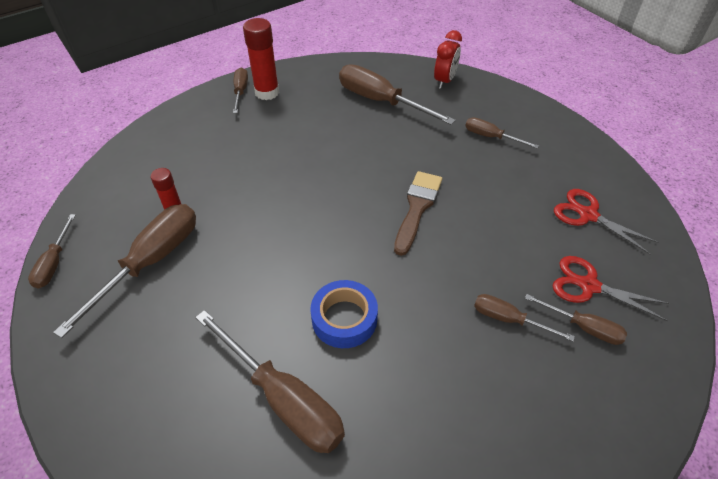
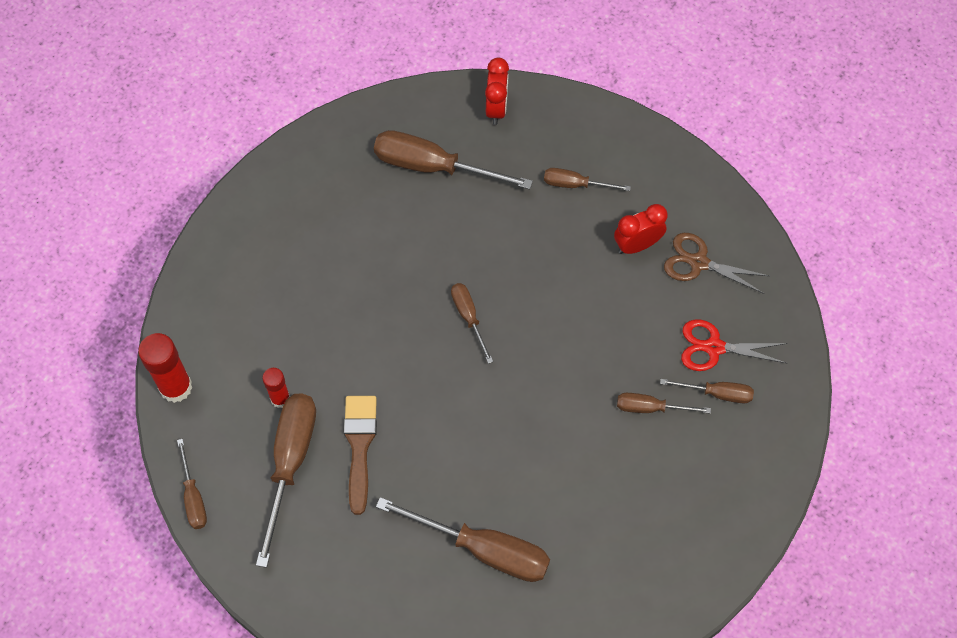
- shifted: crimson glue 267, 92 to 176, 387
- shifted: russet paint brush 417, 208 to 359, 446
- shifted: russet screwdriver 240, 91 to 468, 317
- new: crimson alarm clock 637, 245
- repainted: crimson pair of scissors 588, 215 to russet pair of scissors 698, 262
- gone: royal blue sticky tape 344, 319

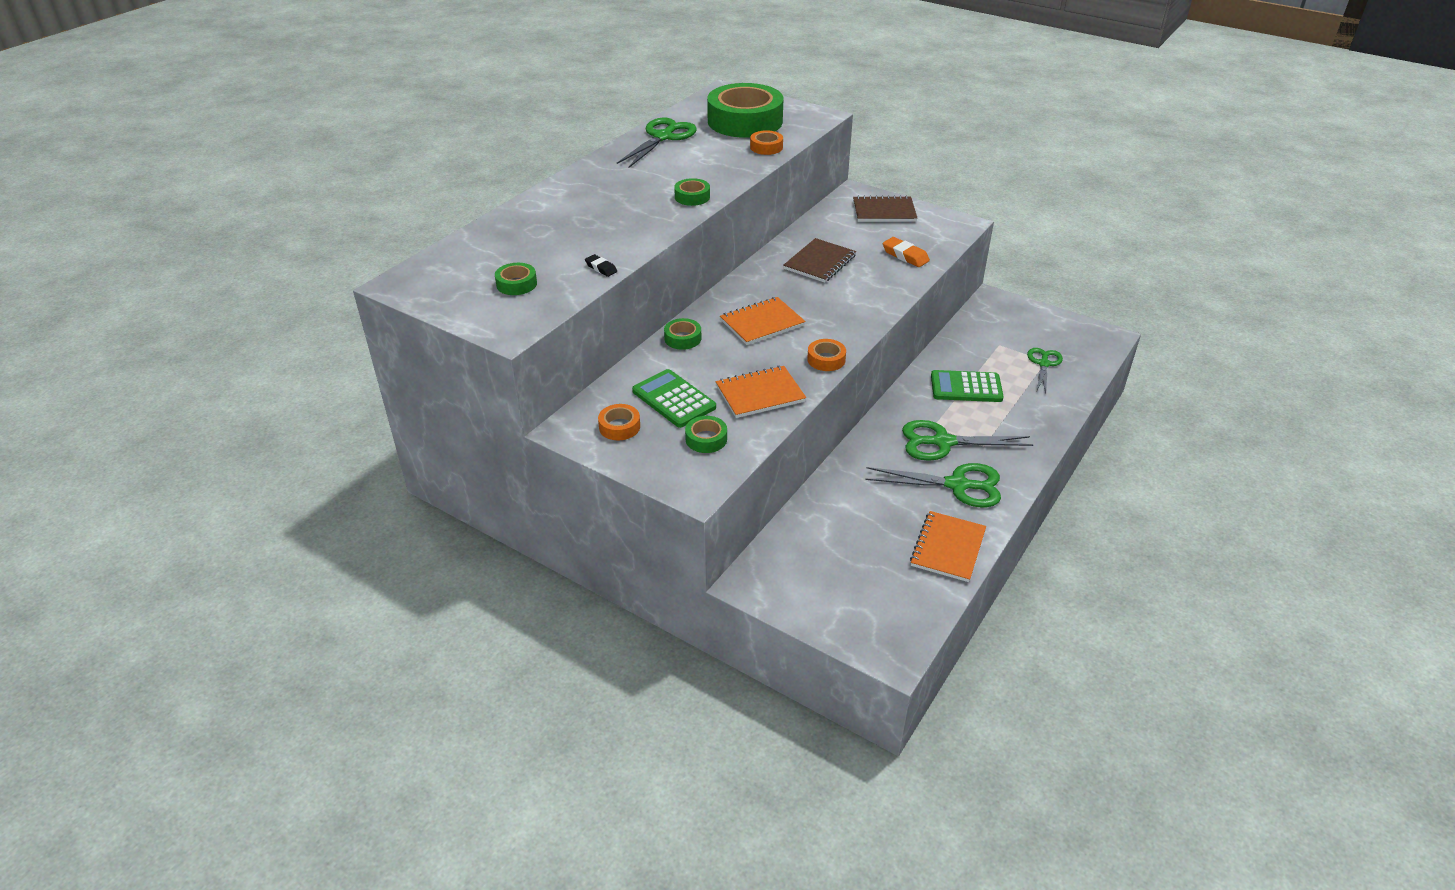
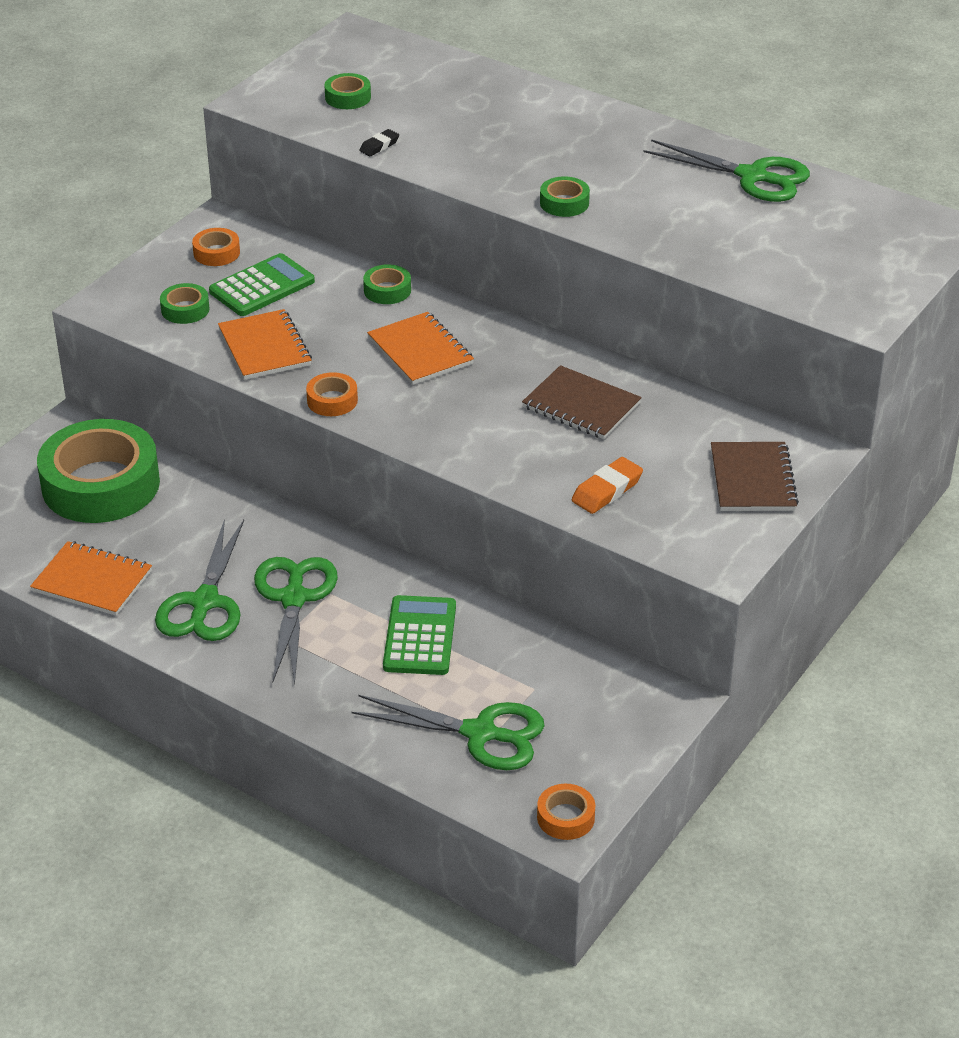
- shifted: leaf-green sticky tape 745, 121 to 101, 484
- scaled: leaf-green pair of scissors 1044, 364 = 480, 733 x1.56
- shifted: orange sticky tape 766, 147 to 565, 817

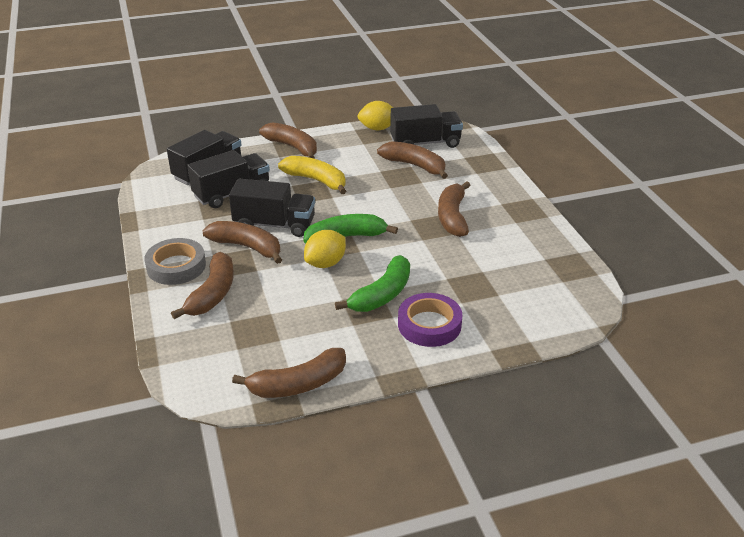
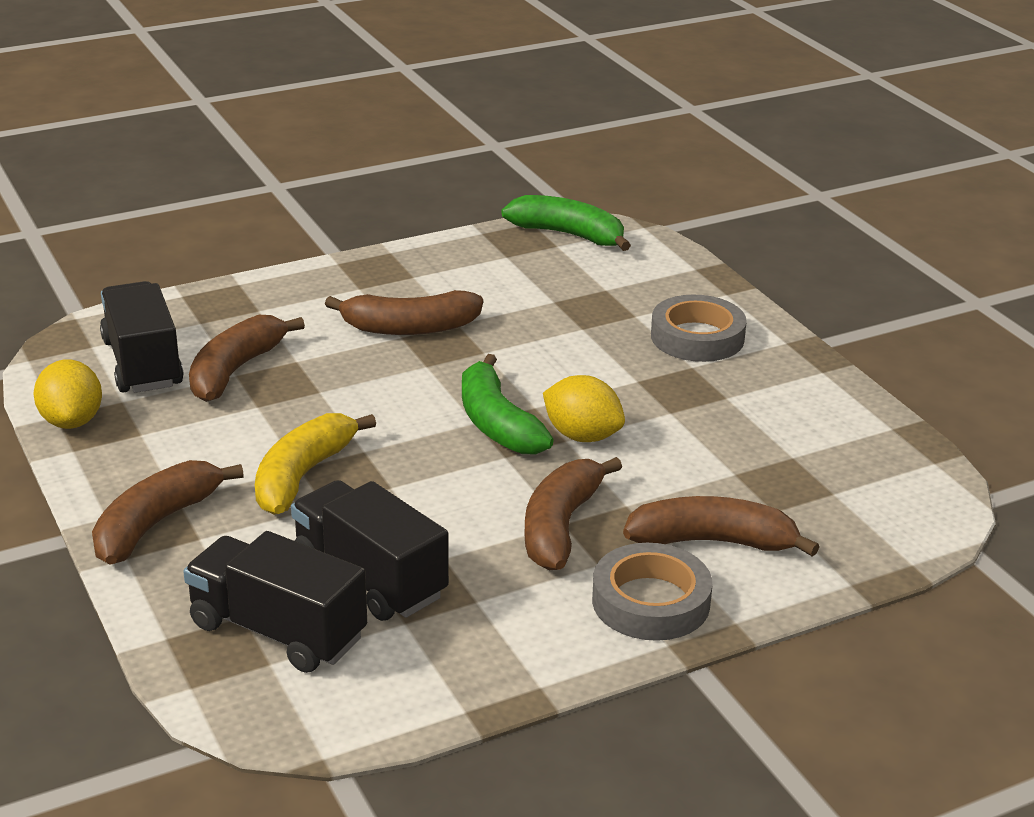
- shifted: leaf-green banana 382, 294 to 568, 235
- repainted: violet sticky tape 429, 325 to gray sticky tape 697, 337
- gone: black truck 274, 225
- gone: russet banana 298, 384

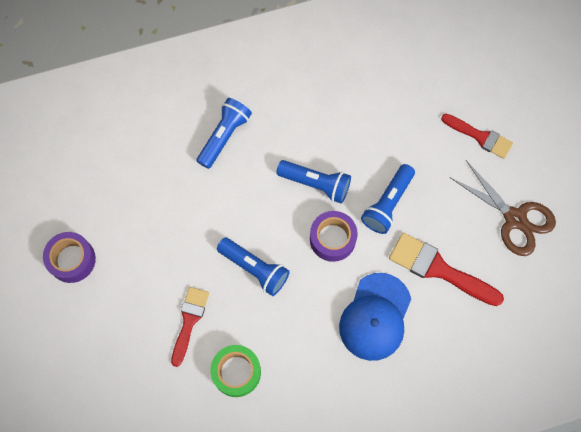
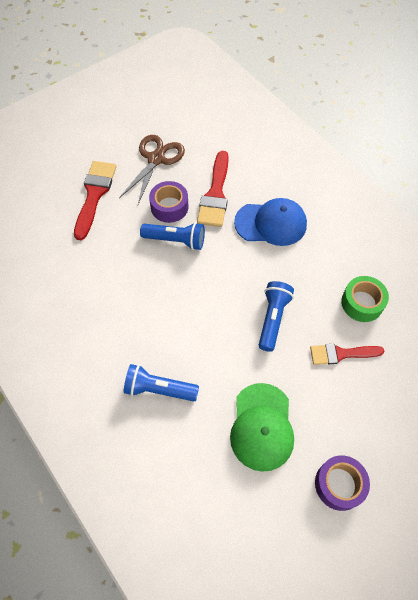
- scaled: crimson paint brush 480, 137 = 94, 195 x1.51
- shifted: violet sticky tape 332, 239 to 169, 207
- new: leaf-green cap 262, 427
- gone: royal blue flashlight 316, 184

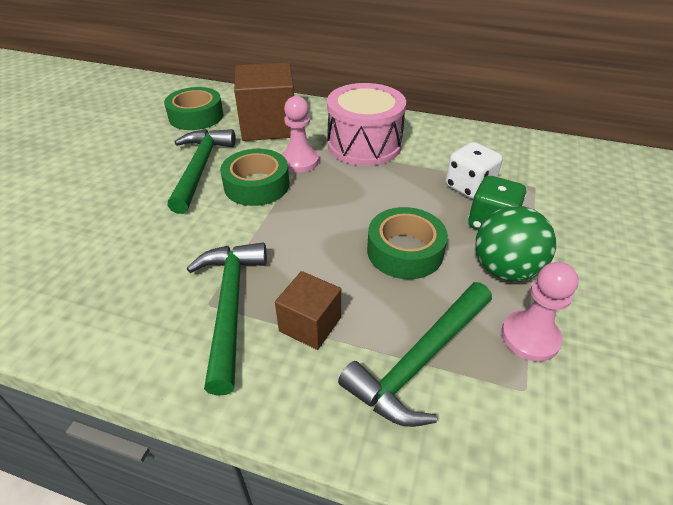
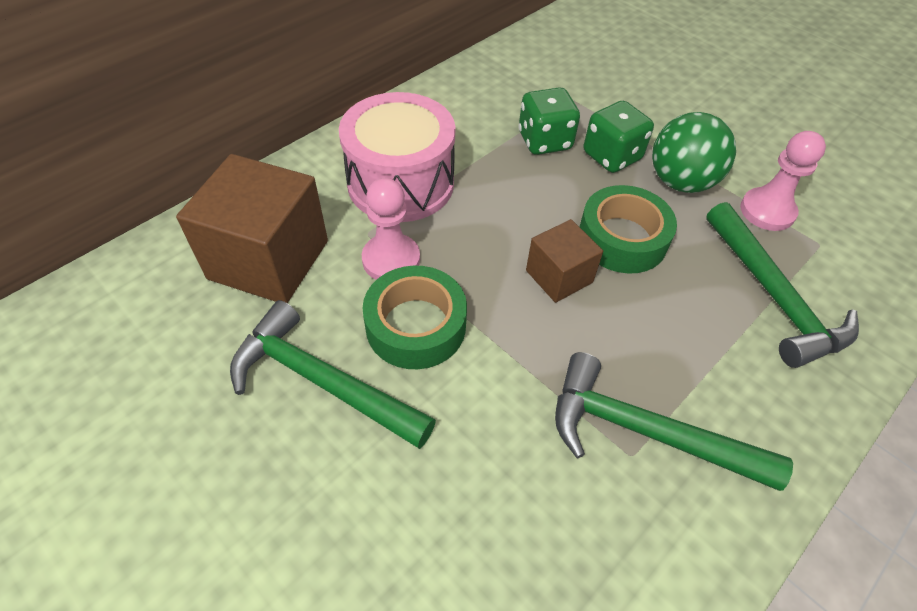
- repainted: snow-white die 469, 187 to leaf-green die 544, 141
- shifted: russet cube 310, 324 to 559, 276
- gone: leaf-green sticky tape 196, 116

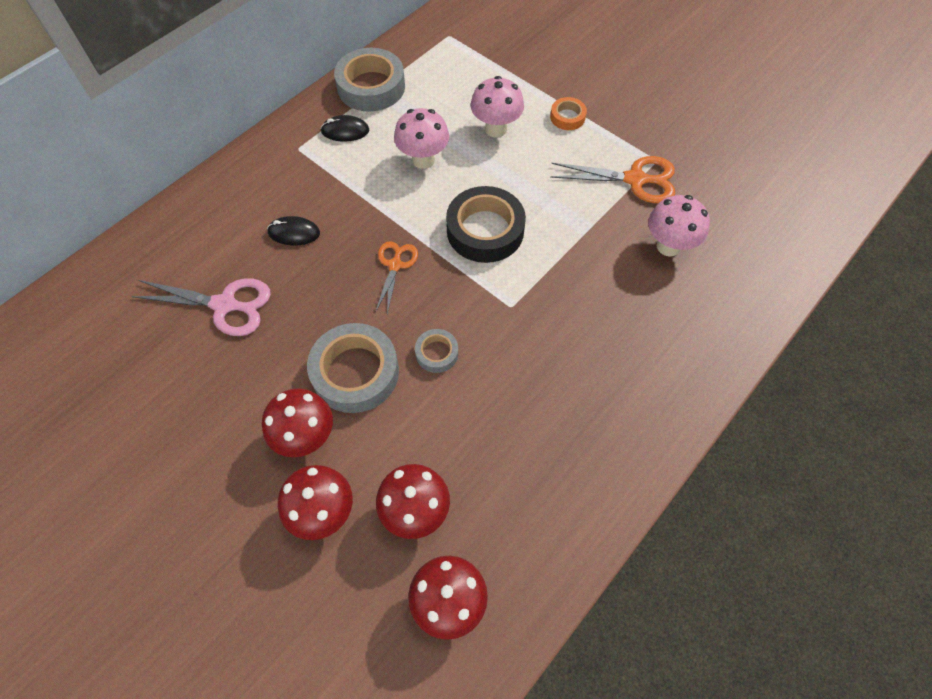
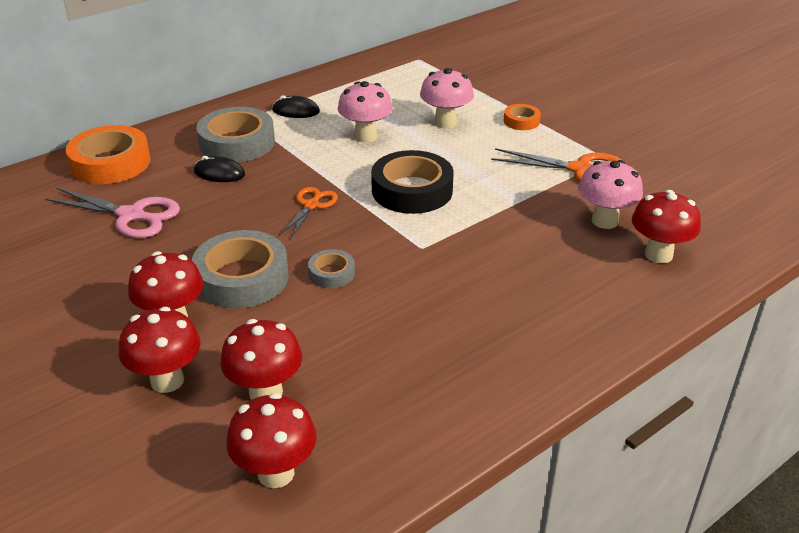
- new: orange sticky tape 110, 163
- shifted: gray sticky tape 371, 87 to 237, 143
- new: crimson toadstool 658, 254

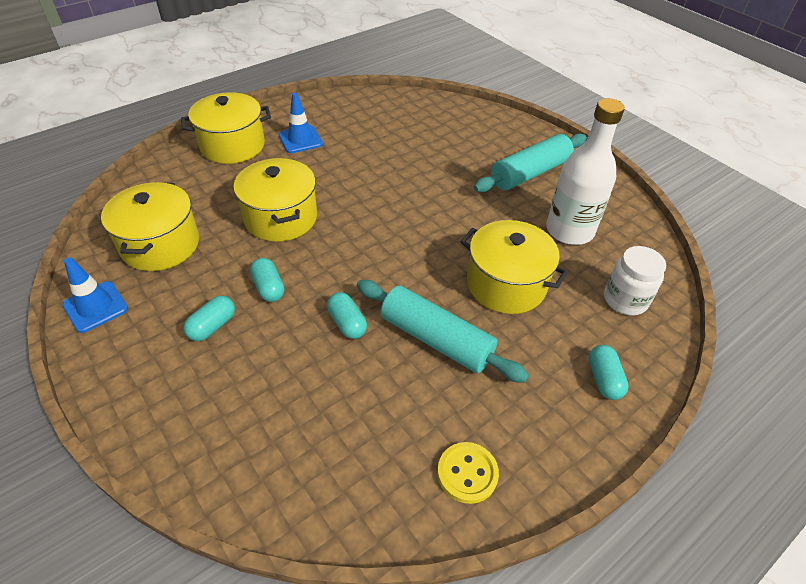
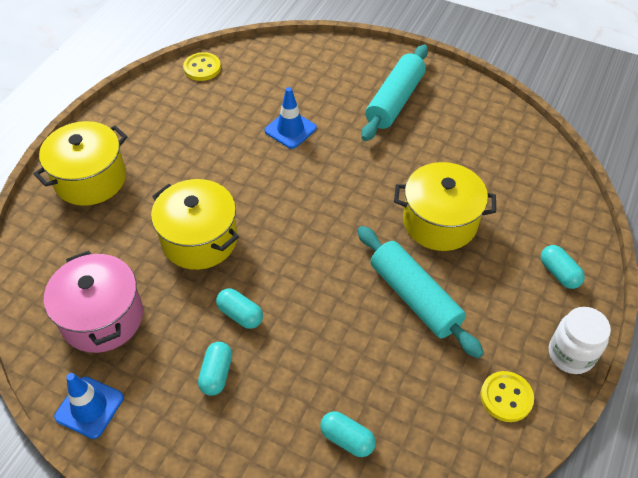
- repainted: bright yellow cooking pot 160, 245 to pink cooking pot 102, 317
- new: bright yellow button 202, 68
- shifted: royal blue safety cone 300, 139 to 290, 129
- shifted: aqua capsule 347, 323 to 347, 439
- rotated: aqua rolling pin 436, 339 = 415, 297 45 degrees clockwise
- shifted: snow-white jam jar 625, 300 to 570, 354
- gone: snow-white bottle 569, 230

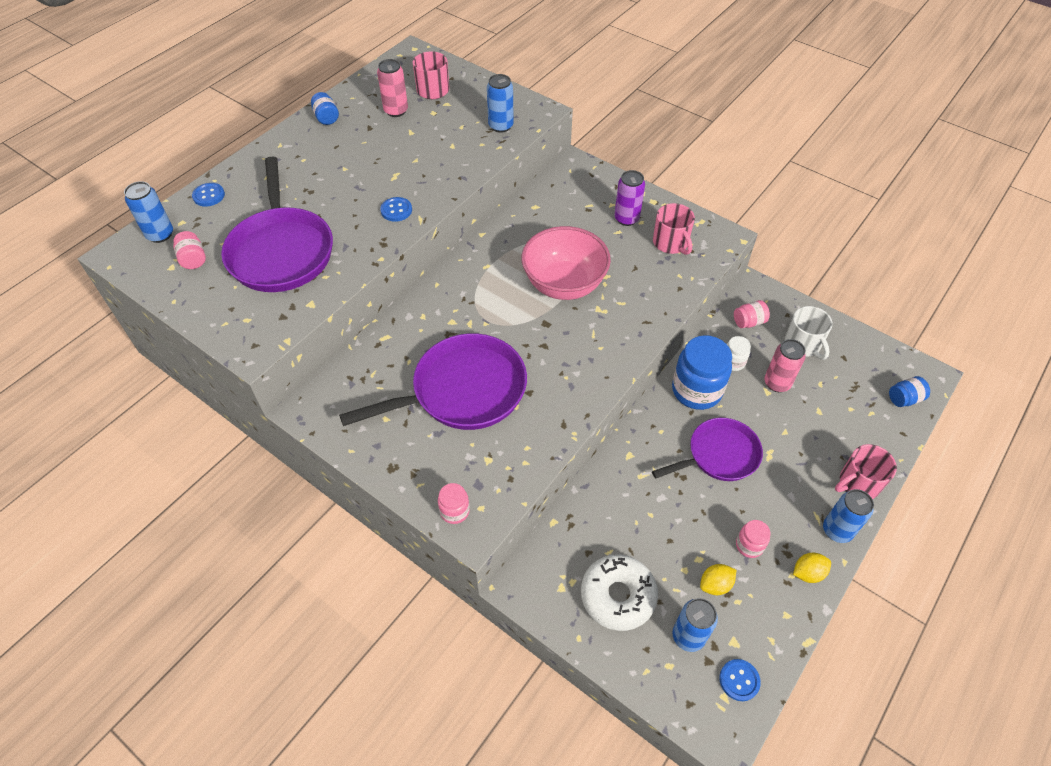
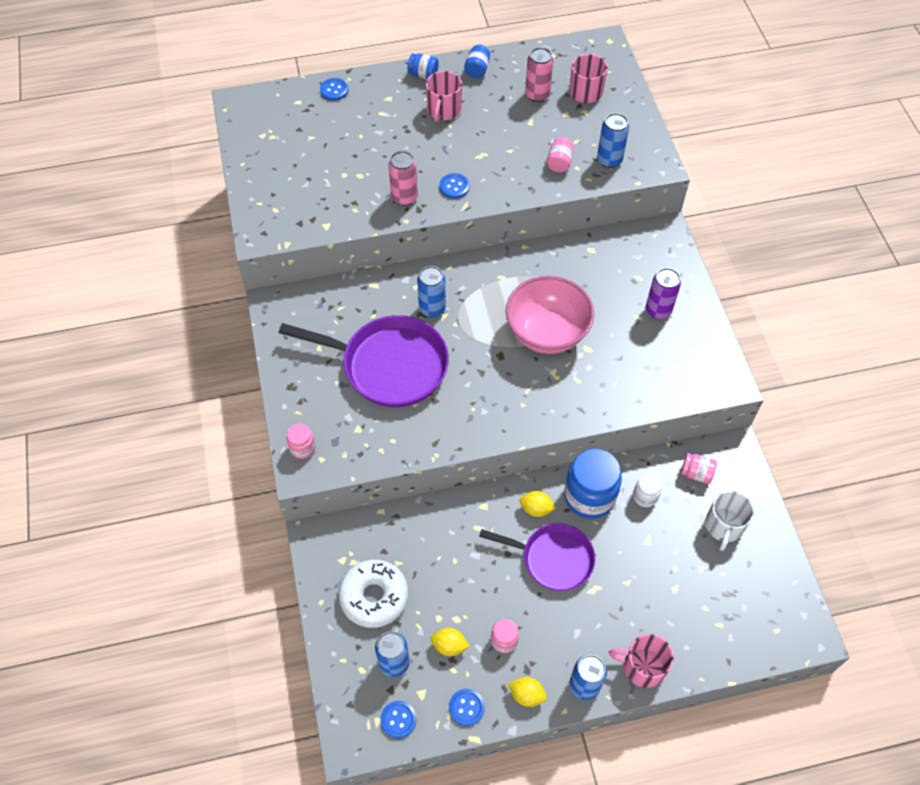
- shifted: pink soda can 777, 383 to 404, 197
- shifted: royal blue jam jar 904, 399 to 423, 74
- shifted: royal blue soda can 160, 234 to 432, 308
- shifted: pink mug 671, 243 to 443, 110
- new: royal blue button 466, 707
- new: bright yellow citrus fruit 536, 509
- shifted: pink jam jar 193, 259 to 559, 163
- gone: violet skillet 281, 251

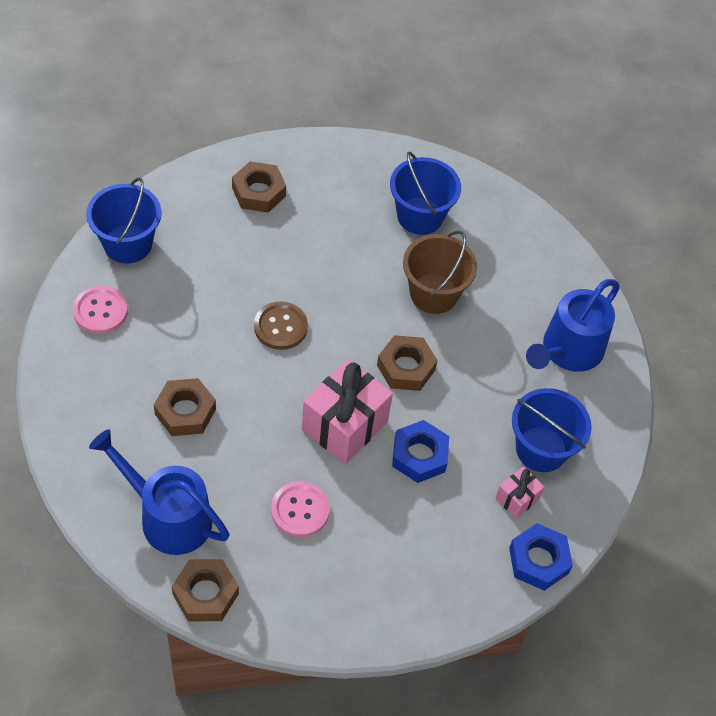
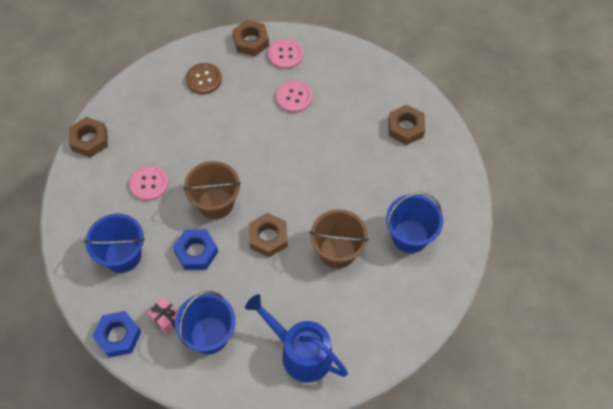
- shifted: royal blue bucket 128, 244 to 122, 255
- swapped: pink wrapped gift 344, 425 to russet bucket 215, 203
- shifted: russet button 280, 327 to 204, 79
- shifted: russet hex nut 185, 411 to 251, 41
- new: pink button 294, 97
- gone: royal blue watering pot 168, 516

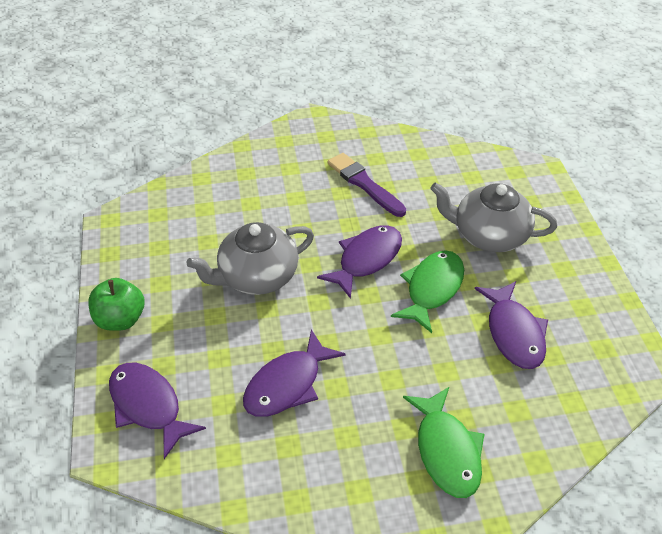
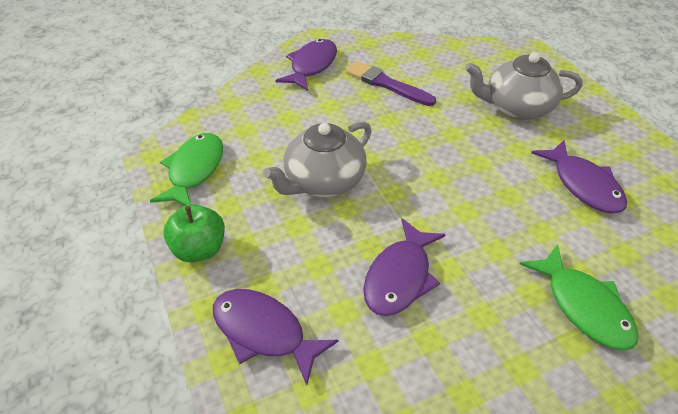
- shifted: leaf-green fish 432, 289 to 194, 170
- shifted: violet fish 366, 259 to 311, 66

